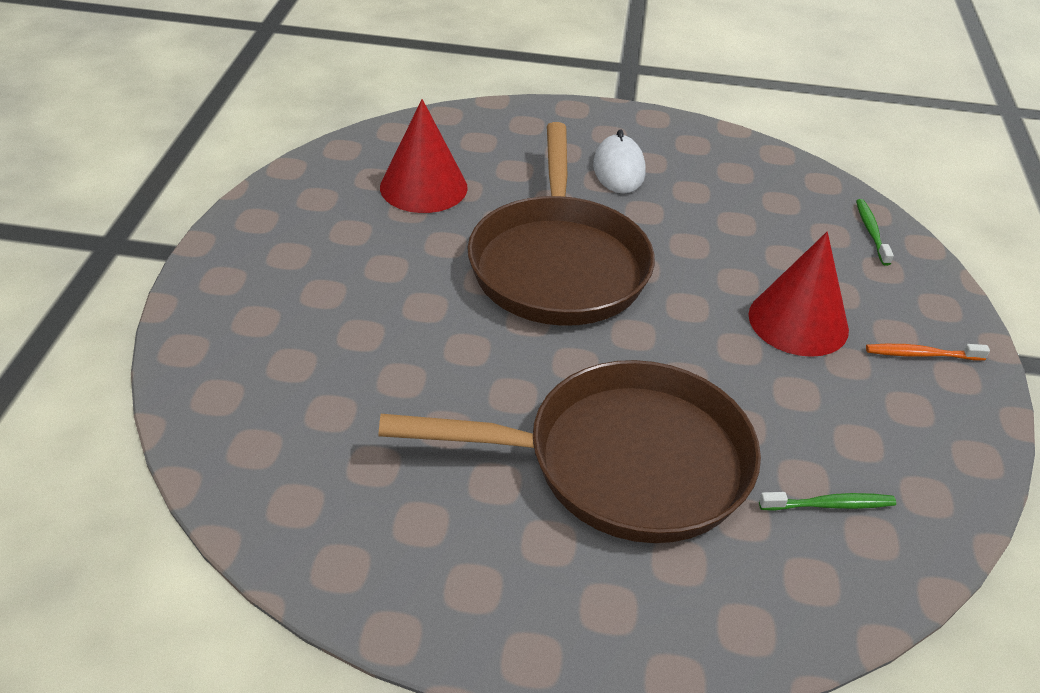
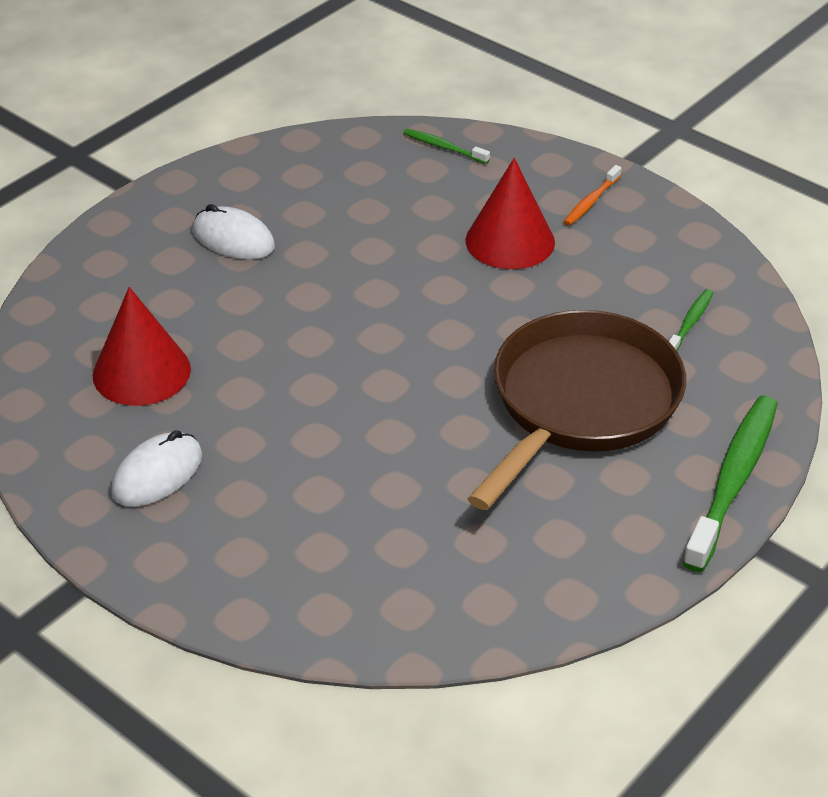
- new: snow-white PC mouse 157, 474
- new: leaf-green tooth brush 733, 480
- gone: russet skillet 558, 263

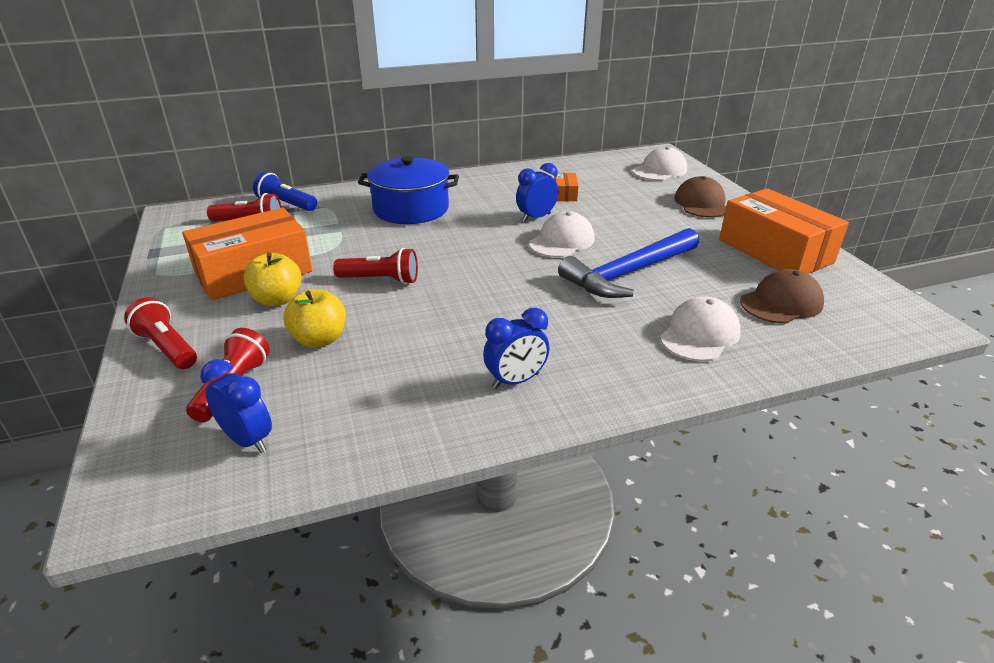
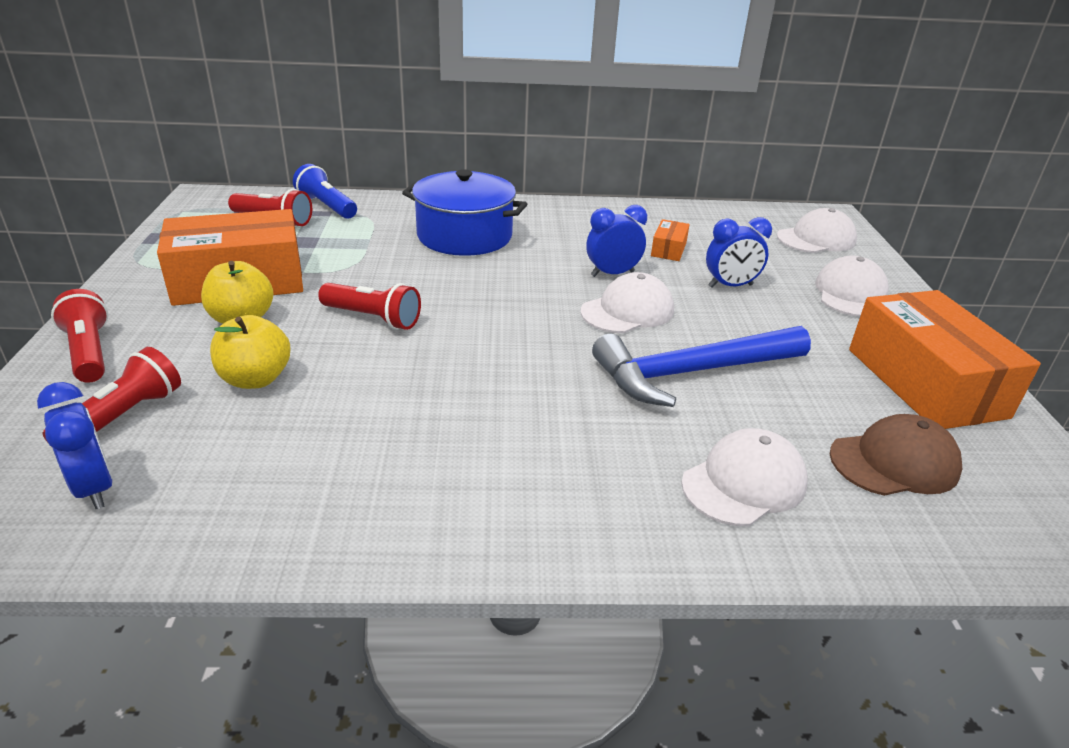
- shifted: royal blue alarm clock 516, 381 to 730, 286
- repainted: russet cap 701, 203 to snow-white cap 851, 294

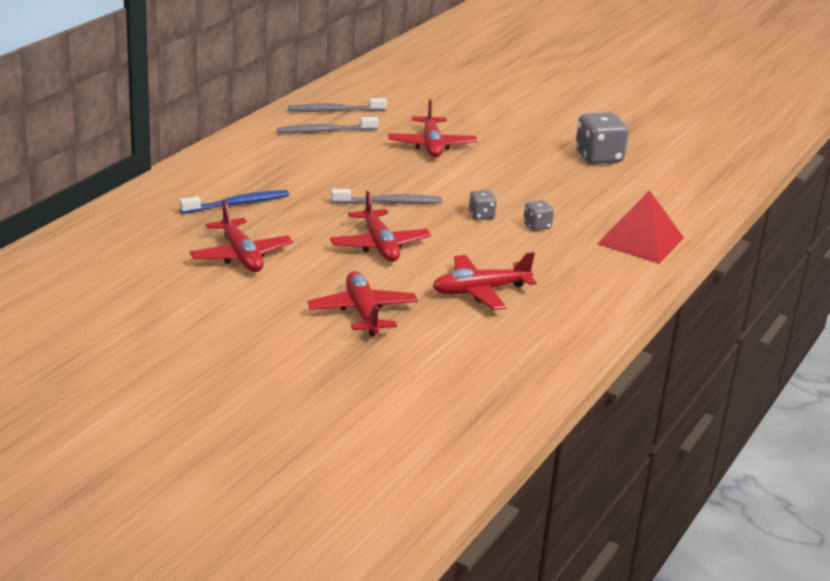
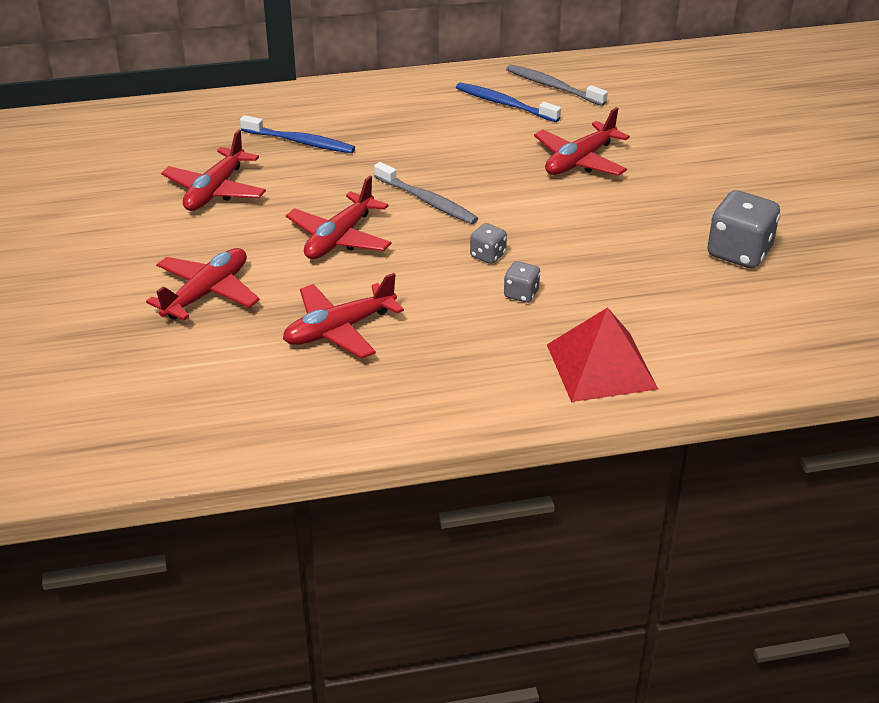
- rotated: crimson toy plane 480, 291 = 339, 329 60 degrees counterclockwise
- repainted: gray tooth brush 325, 131 to royal blue tooth brush 504, 104

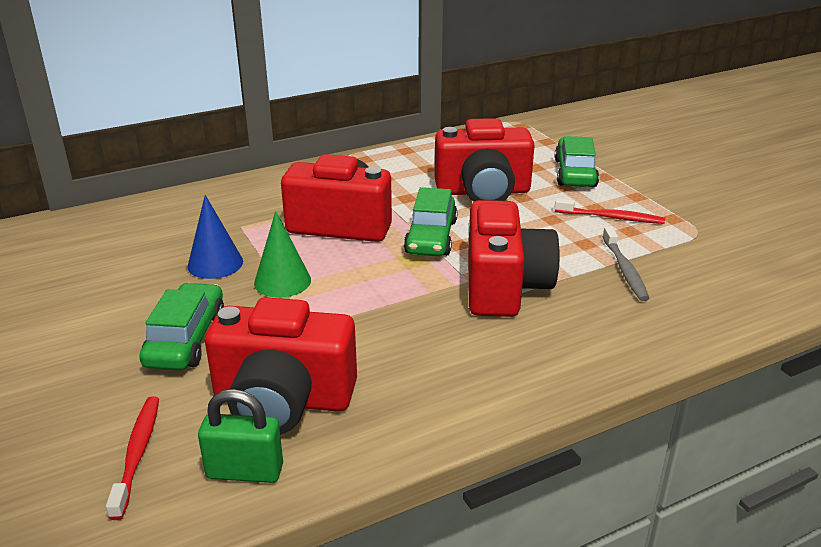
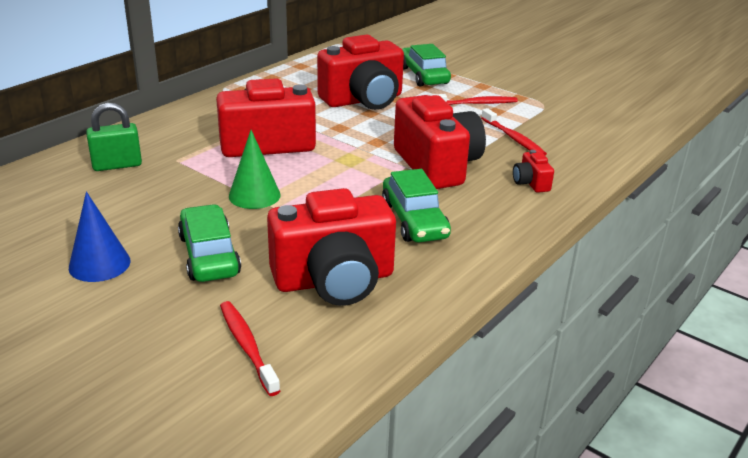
- shifted: royal blue solid cone 215, 264 to 99, 264
- shifted: leaf-green lock 245, 471 to 117, 165
- shifted: leaf-green automobile 431, 237 to 414, 220
- repainted: gray tooth brush 624, 270 to crimson tooth brush 513, 138
- new: crimson compact camera 531, 183

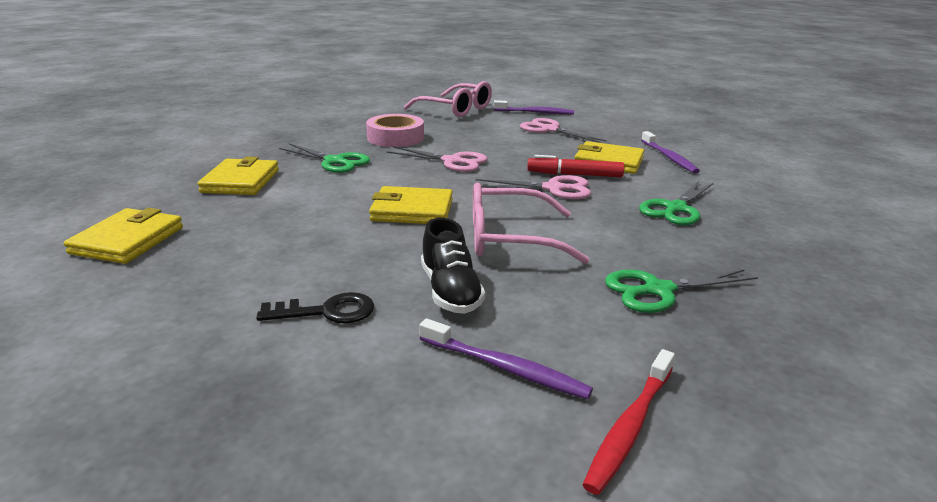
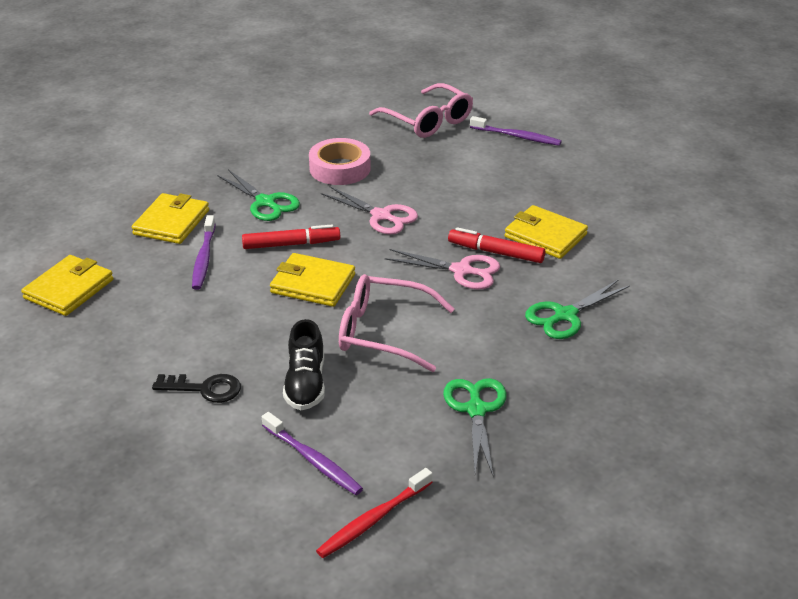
- shifted: violet tooth brush 669, 157 to 204, 258
- new: crimson marker pen 291, 244
- rotated: leaf-green pair of scissors 658, 290 = 476, 410 90 degrees clockwise
- gone: pink pair of scissors 549, 130

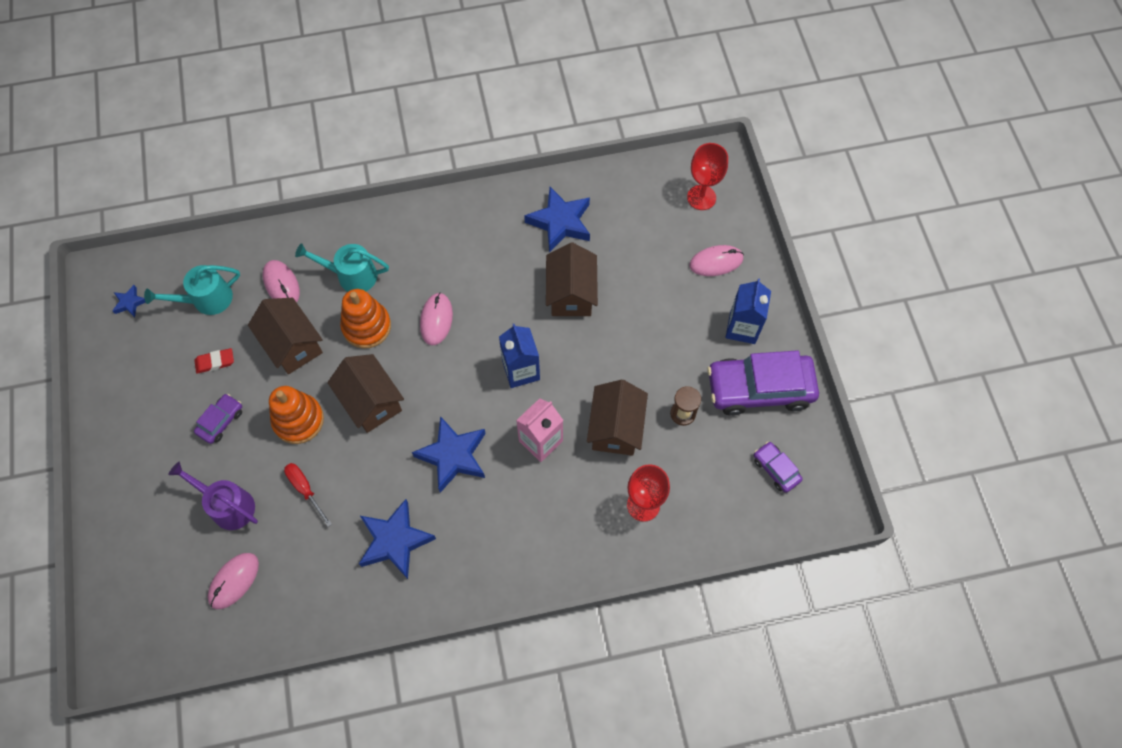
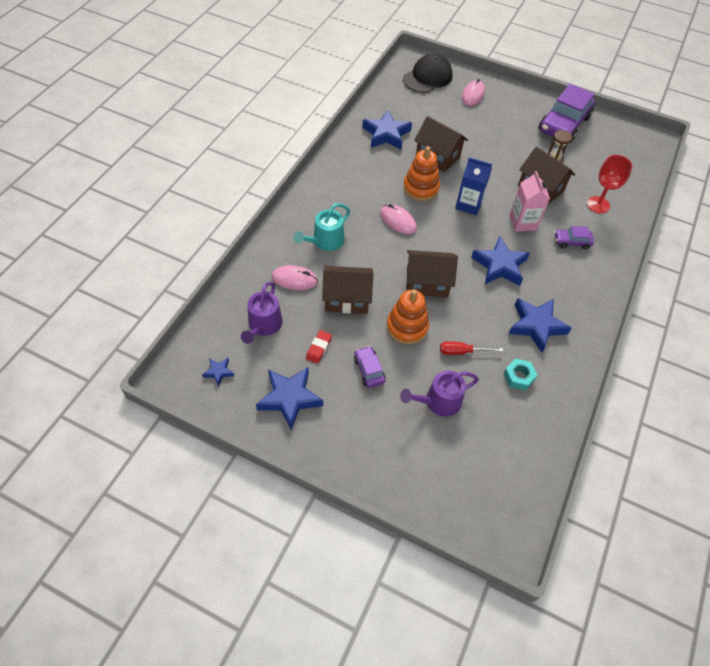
- repainted: aqua watering pot 207, 299 to violet watering pot 263, 325
- new: royal blue star 289, 398
- swapped: crimson wine glass 701, 197 to black cap 427, 77
- shifted: orange stacking toy 366, 326 to 421, 188
- new: aqua hex nut 518, 377
- shifted: violet automobile 776, 469 to 572, 242
- gone: pink PC mouse 234, 581
- gone: royal blue juice carton 742, 328

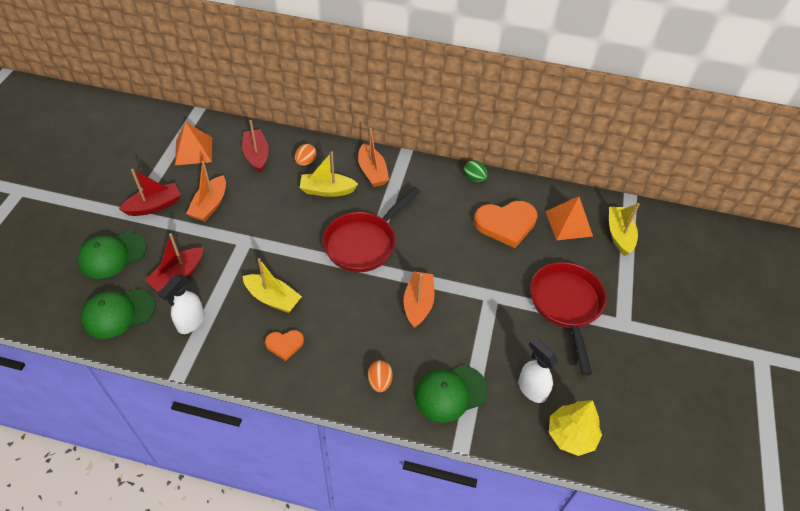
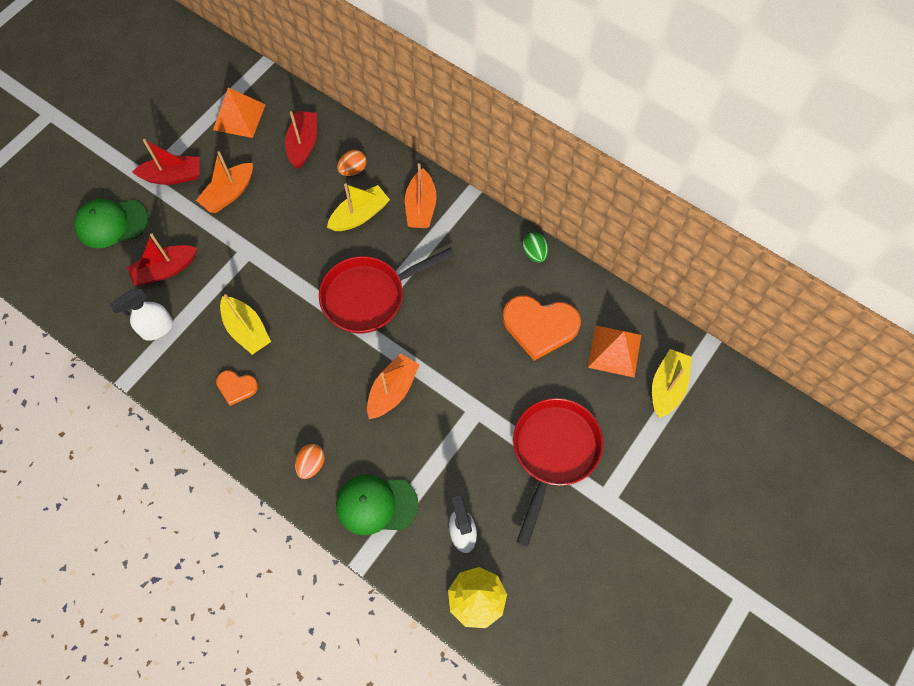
- rotated: bright yellow boat 327, 190 = 360, 215 120 degrees clockwise
- gone: leaf-green cap 118, 313

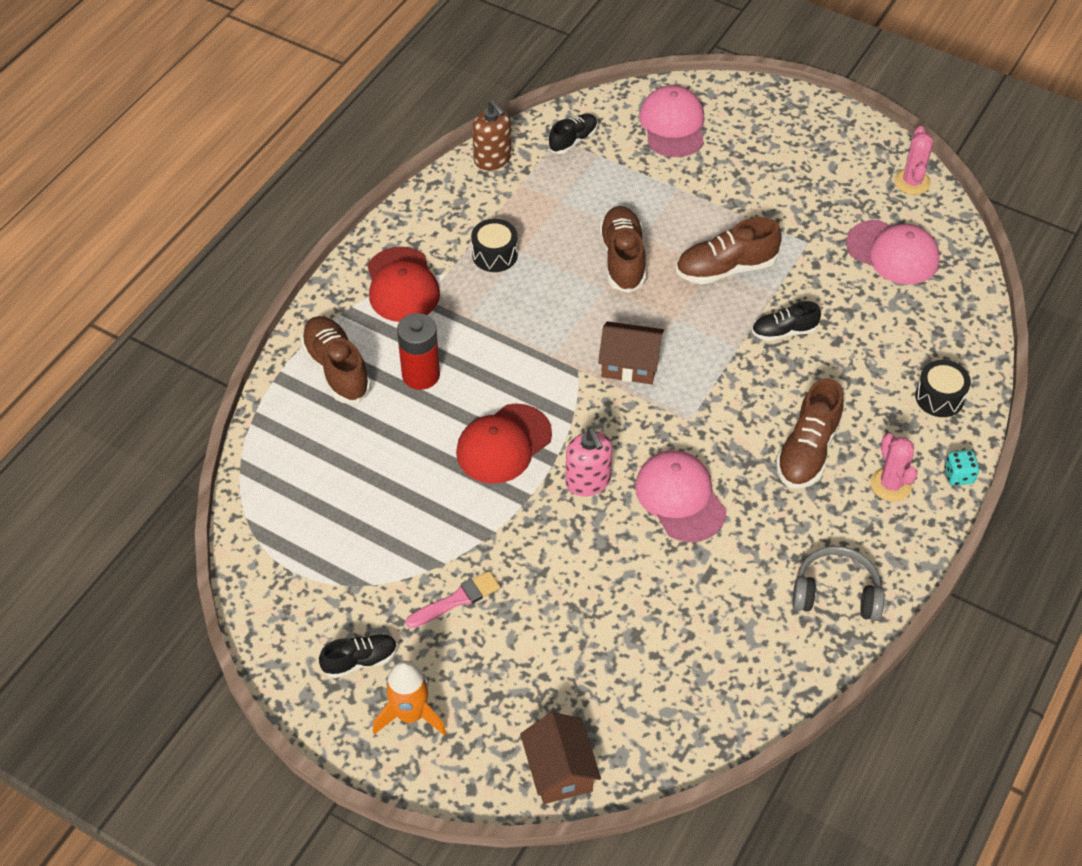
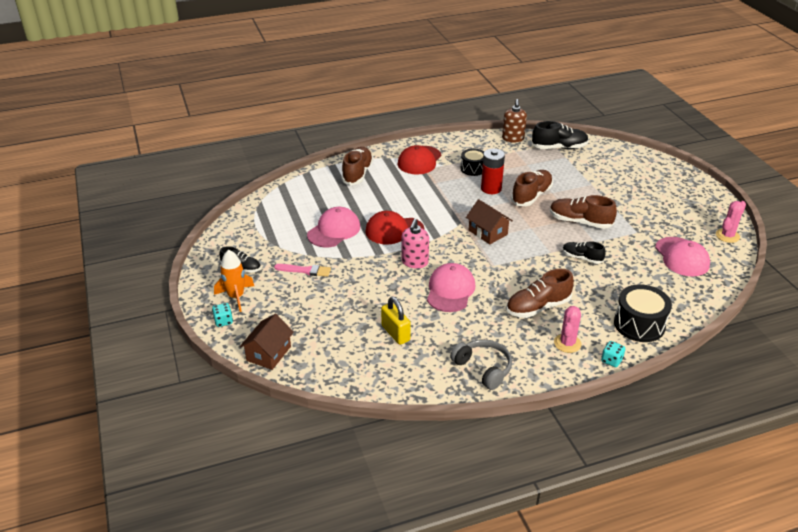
- new: aqua die 223, 321
- shifted: pink cap 673, 125 to 334, 230
- new: bright yellow lock 395, 333
- shifted: crimson battery 421, 375 to 491, 188
- scaled: black sneaker 573, 140 = 559, 147 x1.61
- scaled: black drum 939, 397 = 639, 324 x1.55

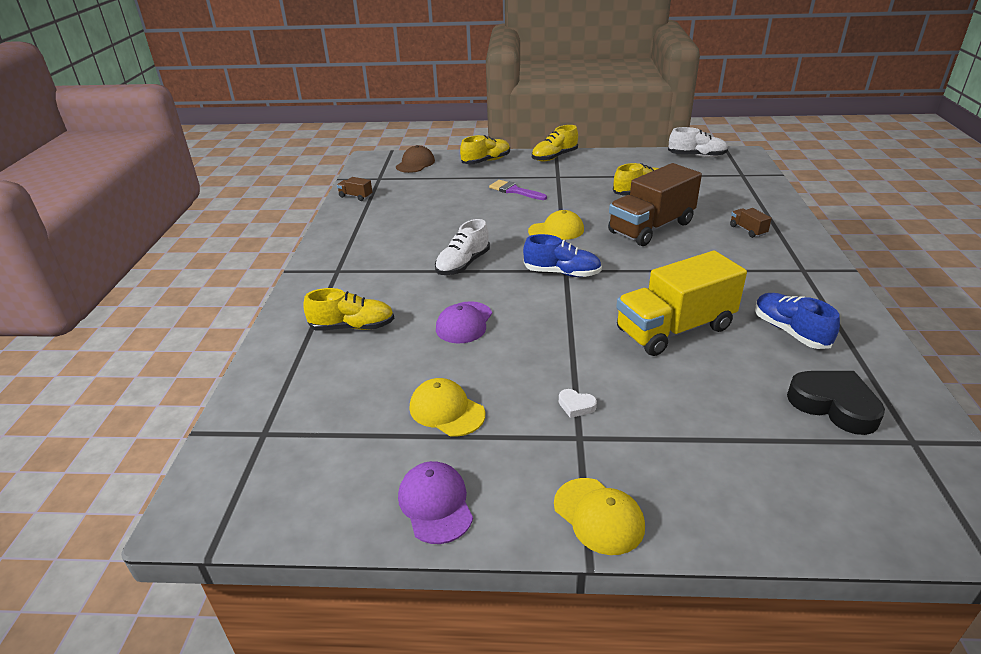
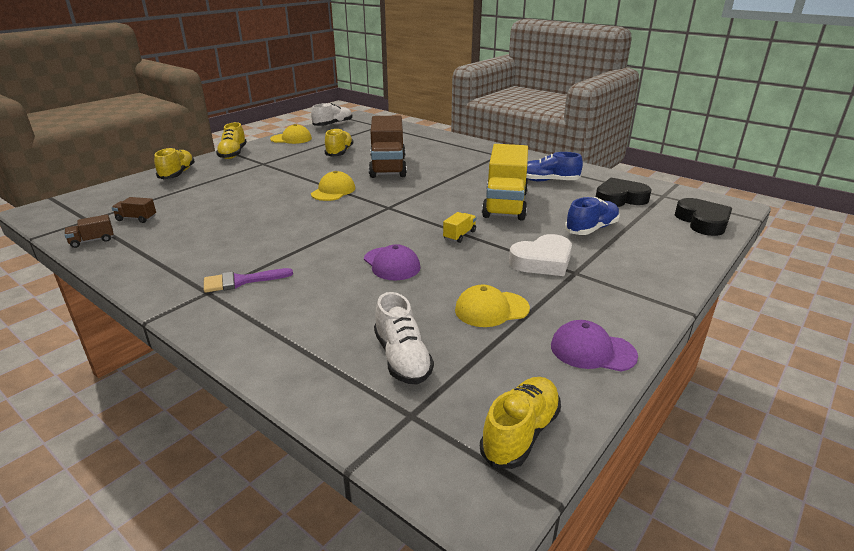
- shifted: russet truck 747, 230 to 136, 218
- shifted: violet paint brush 514, 191 to 241, 281
- shifted: bright yellow cap 598, 516 to 291, 139
- shifted: snow-white sneaker 463, 264 to 402, 358
- new: bright yellow truck 459, 235
- shifted: bright yellow sneaker 352, 327 to 520, 433
- scaled: snow-white heart shape 576, 406 = 542, 261 x2.19
- shifted: royal blue sneaker 562, 273 to 591, 229
- new: black heart shape 702, 222
- gone: russet cap 415, 164

